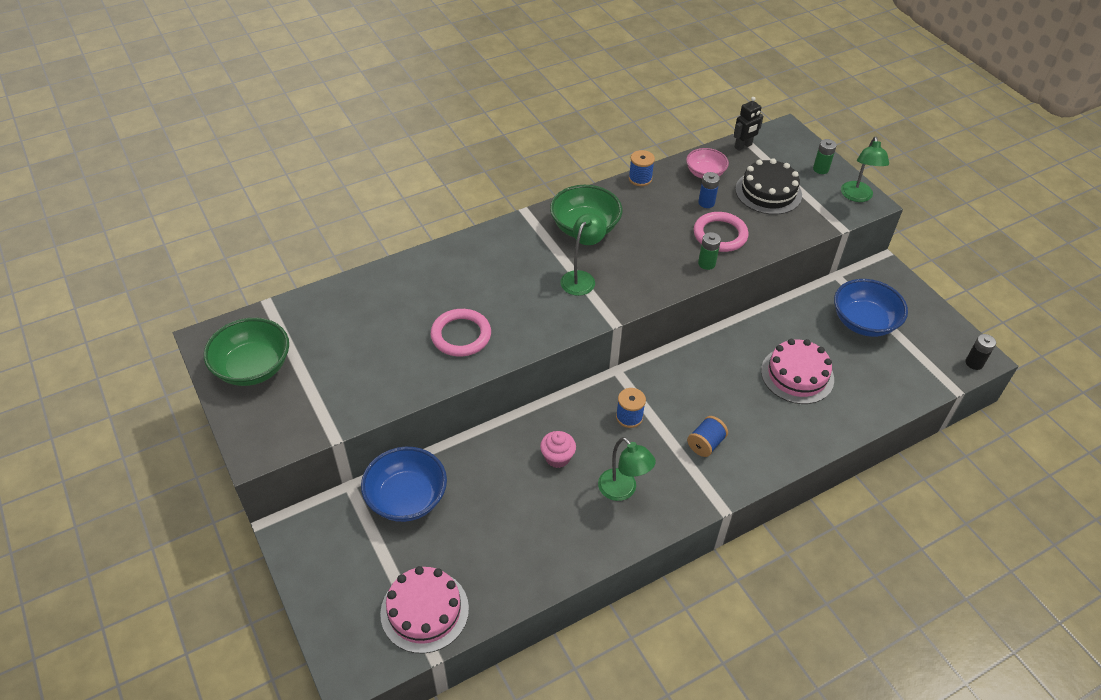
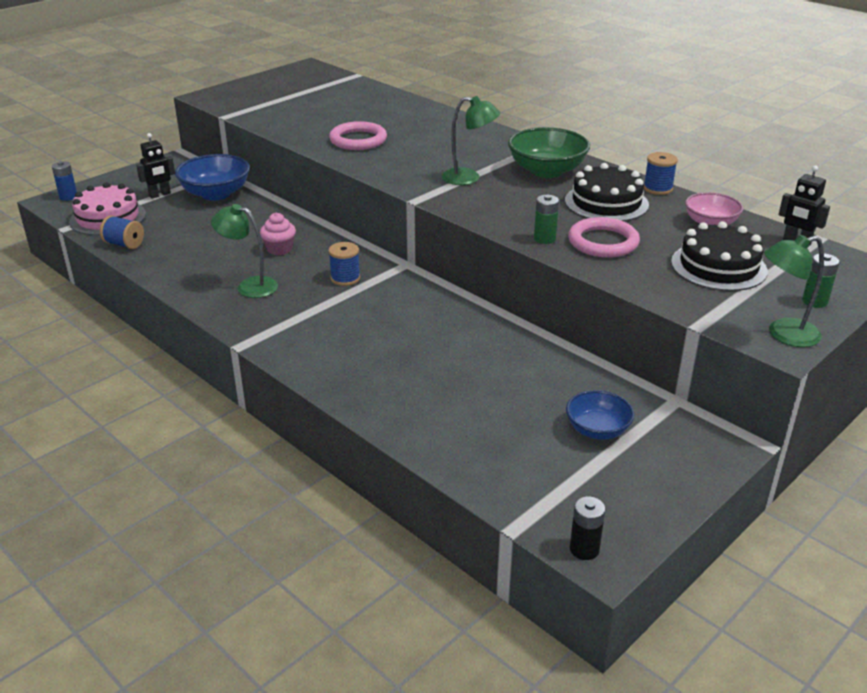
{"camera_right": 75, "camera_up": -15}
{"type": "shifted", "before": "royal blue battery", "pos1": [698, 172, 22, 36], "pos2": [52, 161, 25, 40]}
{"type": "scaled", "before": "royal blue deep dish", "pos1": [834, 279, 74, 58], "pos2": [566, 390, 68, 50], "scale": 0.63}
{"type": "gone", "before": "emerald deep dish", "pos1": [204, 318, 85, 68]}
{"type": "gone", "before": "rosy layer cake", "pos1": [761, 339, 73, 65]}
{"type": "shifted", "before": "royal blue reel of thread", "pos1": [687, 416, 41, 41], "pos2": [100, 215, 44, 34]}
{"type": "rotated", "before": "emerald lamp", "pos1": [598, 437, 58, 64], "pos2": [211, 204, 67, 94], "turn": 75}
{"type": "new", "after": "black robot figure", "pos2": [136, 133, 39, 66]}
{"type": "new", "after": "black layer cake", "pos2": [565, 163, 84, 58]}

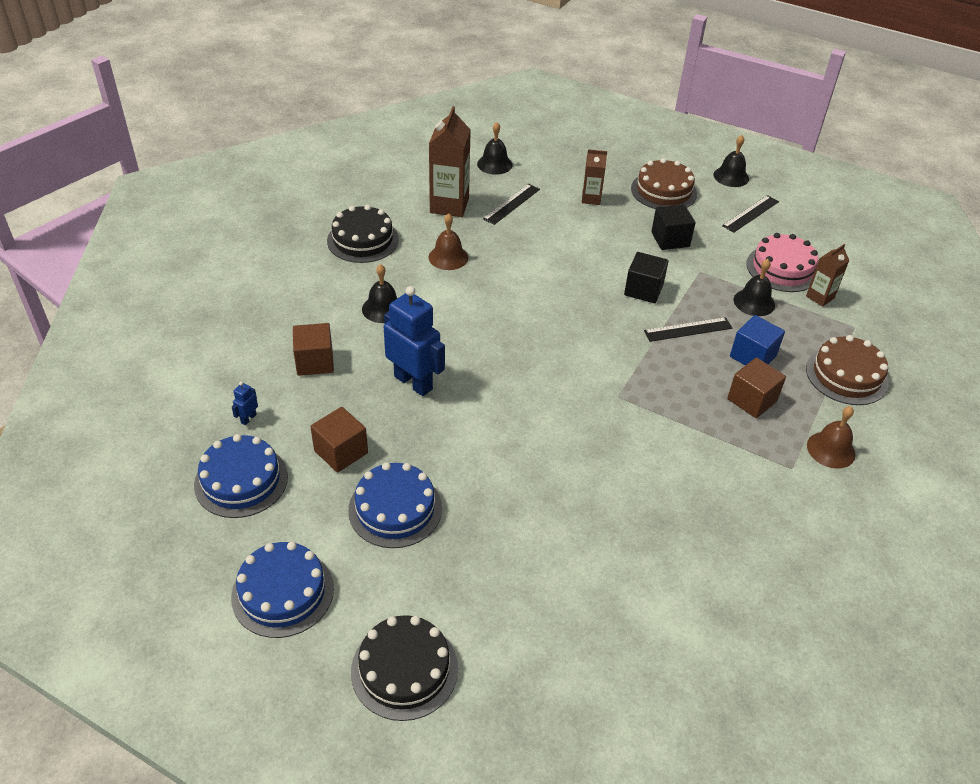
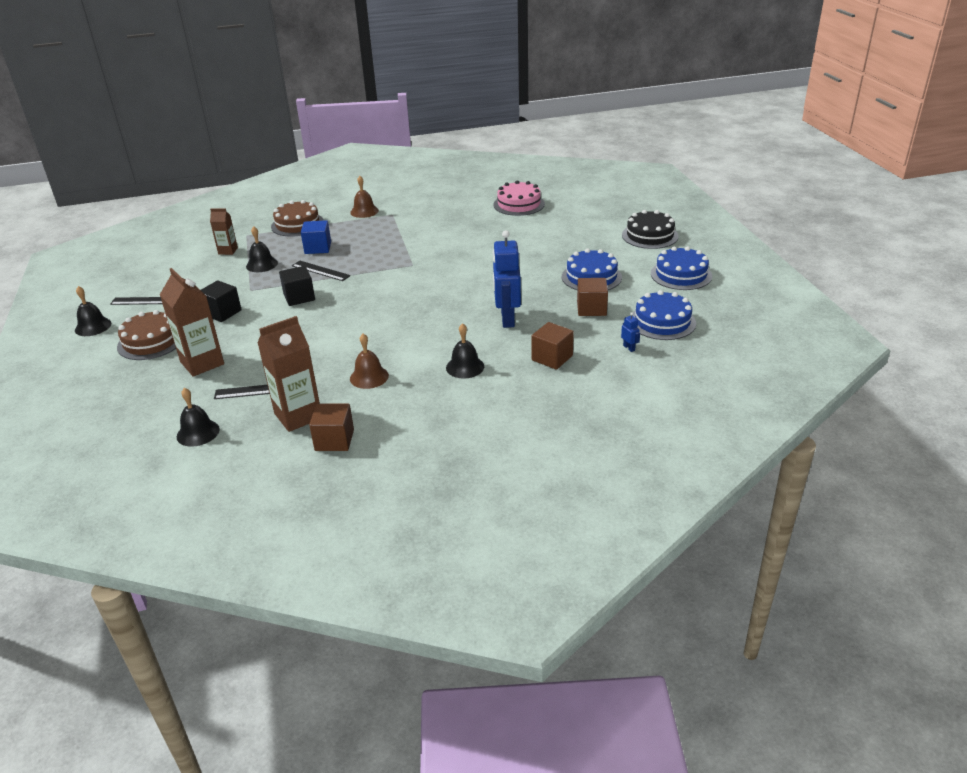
{"camera_right": -130, "camera_up": -10}
{"type": "scaled", "before": "dark brown carton", "pos1": [582, 149, 25, 56], "pos2": [160, 268, 64, 109], "scale": 1.78}
{"type": "gone", "before": "black layer cake", "pos1": [327, 205, 72, 58]}
{"type": "shifted", "before": "rosy layer cake", "pos1": [746, 233, 72, 59], "pos2": [493, 180, 52, 36]}
{"type": "shifted", "before": "dark brown cube", "pos1": [727, 357, 59, 61], "pos2": [309, 404, 45, 47]}
{"type": "rotated", "before": "royal blue robot figure", "pos1": [232, 382, 26, 43], "pos2": [621, 312, 19, 40], "turn": -105}

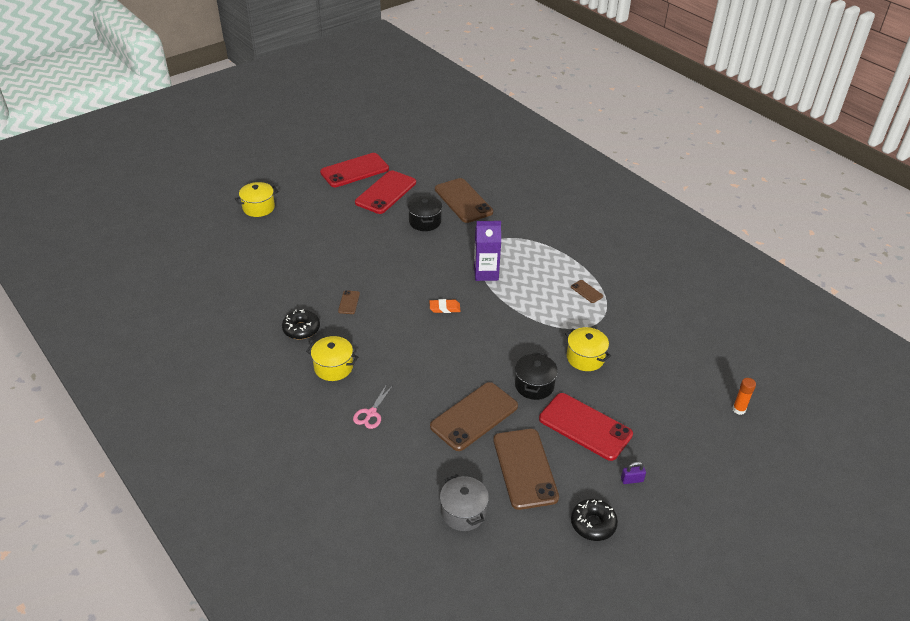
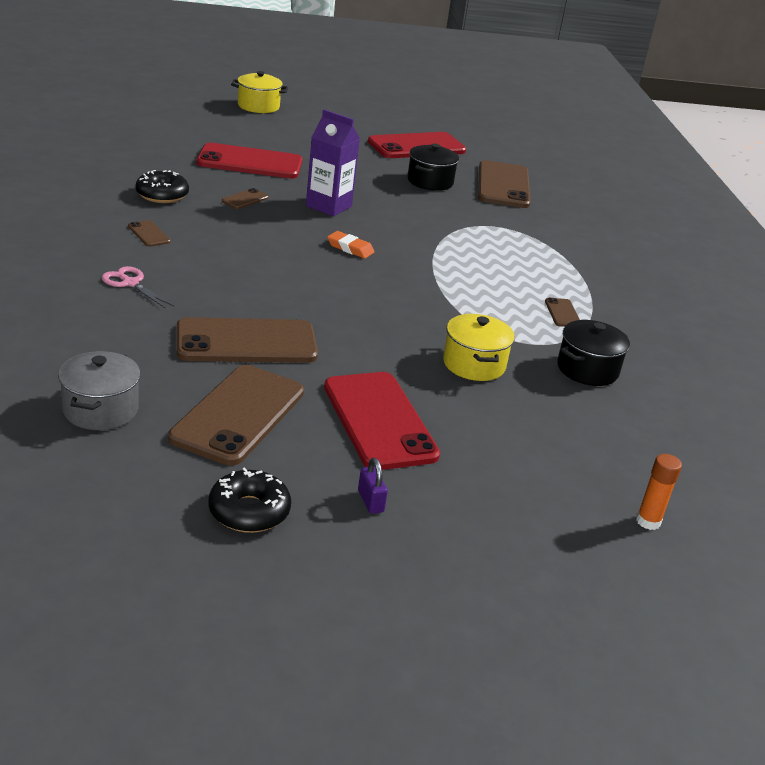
{"camera_right": 30, "camera_up": -10}
{"type": "shifted", "before": "scarlet smartphone", "pos1": [320, 153, 69, 34], "pos2": [197, 143, 105, 35]}
{"type": "shifted", "before": "royal purple carton", "pos1": [474, 221, 27, 60], "pos2": [306, 109, 54, 107]}
{"type": "swapped", "before": "bright yellow pot", "after": "dark brown smartphone", "pos1": [306, 336, 52, 45], "pos2": [128, 220, 43, 27]}
{"type": "shifted", "before": "black pot", "pos1": [515, 352, 43, 48], "pos2": [557, 320, 73, 66]}
{"type": "rotated", "before": "rosy shears", "pos1": [353, 384, 40, 45], "pos2": [102, 266, 72, 42], "turn": 75}
{"type": "rotated", "before": "royal purple small lock", "pos1": [621, 462, 25, 22], "pos2": [358, 458, 30, 56], "turn": 45}

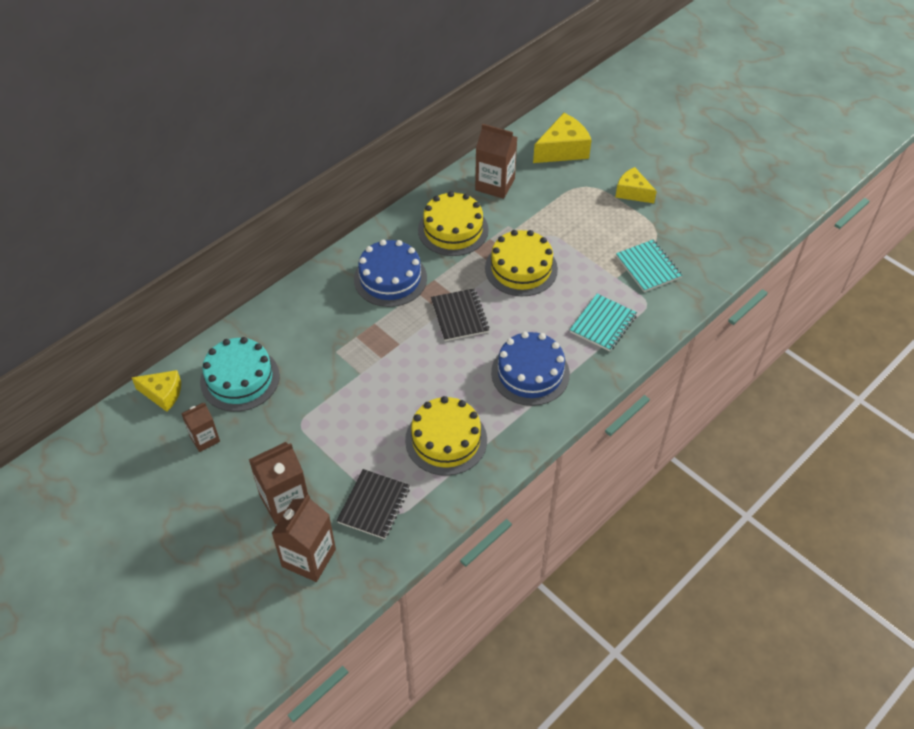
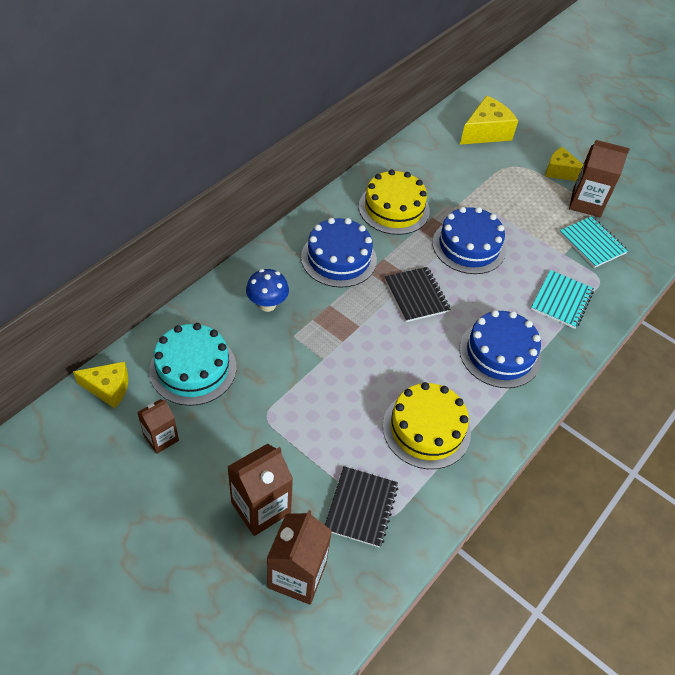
{"camera_right": -10, "camera_up": 0}
{"type": "shifted", "before": "dark brown carton", "pos1": [475, 124, 42, 75], "pos2": [569, 140, 61, 77]}
{"type": "repainted", "before": "bright yellow layer cake", "after": "royal blue layer cake", "pos1": [485, 230, 73, 66], "pos2": [433, 207, 73, 67]}
{"type": "new", "after": "royal blue fungus", "pos2": [246, 269, 43, 43]}

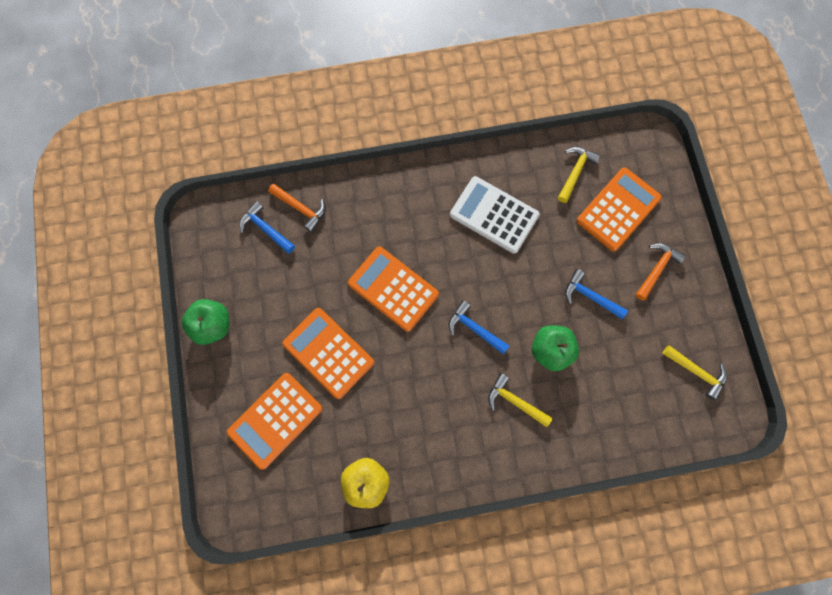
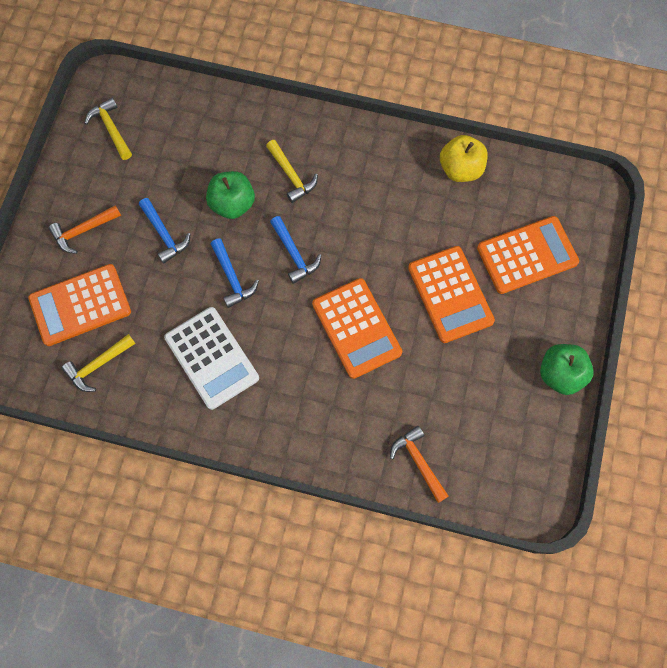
{"camera_right": -155, "camera_up": -5}
{"type": "shifted", "before": "royal blue carpenter's hammer", "pos1": [239, 201, 56, 53], "pos2": [211, 238, 48, 70]}

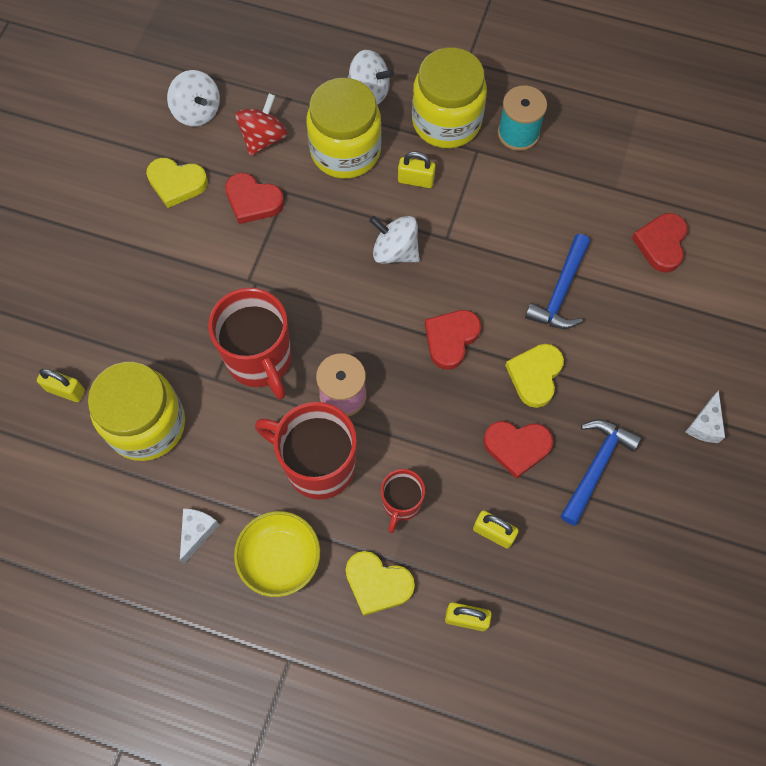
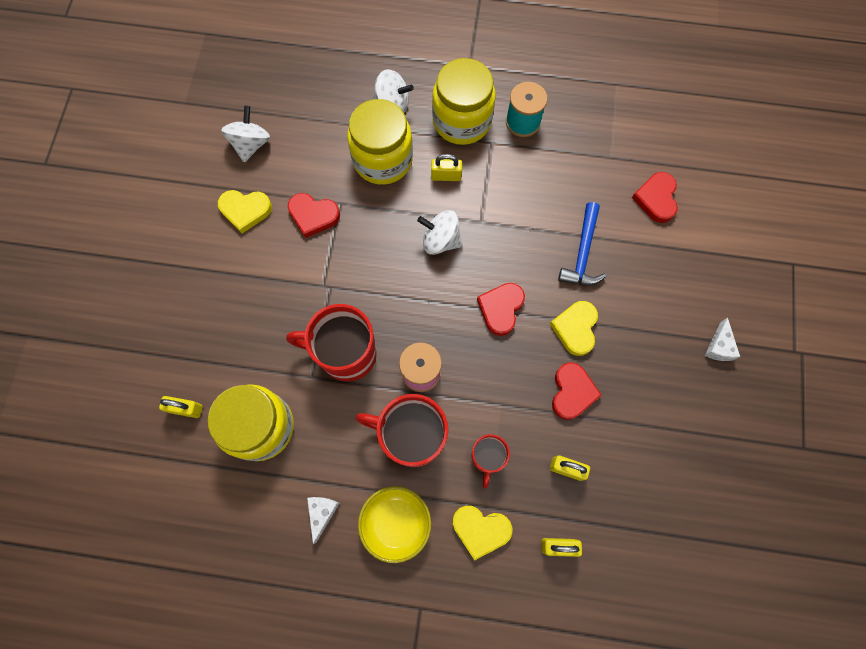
{"camera_right": -10, "camera_up": 5}
{"type": "rotated", "before": "snow-white whirligig", "pos1": [167, 70, 53, 57], "pos2": [221, 105, 49, 58], "turn": -120}
{"type": "gone", "before": "scarlet whirligig", "pos1": [235, 93, 53, 63]}
{"type": "rotated", "before": "scarlet coffee mug", "pos1": [208, 288, 84, 112], "pos2": [286, 304, 91, 77], "turn": 135}
{"type": "gone", "before": "royal blue carpenter's hammer", "pos1": [561, 419, 81, 107]}
{"type": "rotated", "before": "scarlet love heart", "pos1": [483, 421, 70, 58], "pos2": [552, 363, 50, 57], "turn": -75}

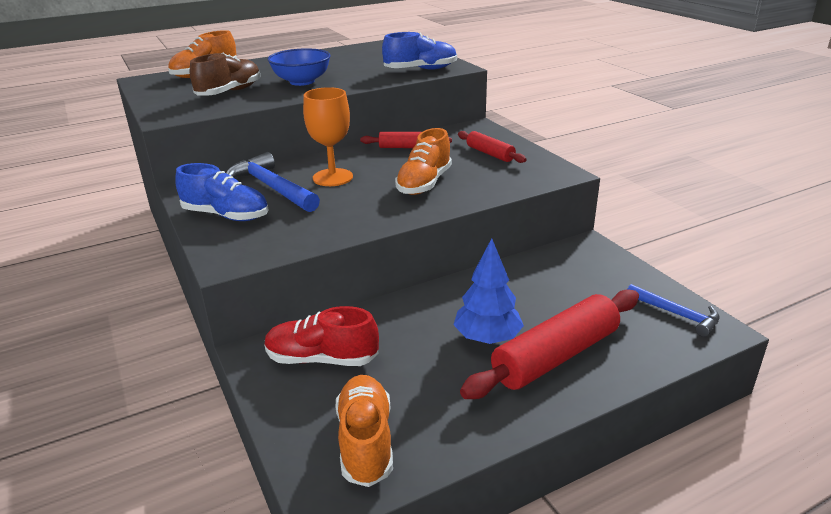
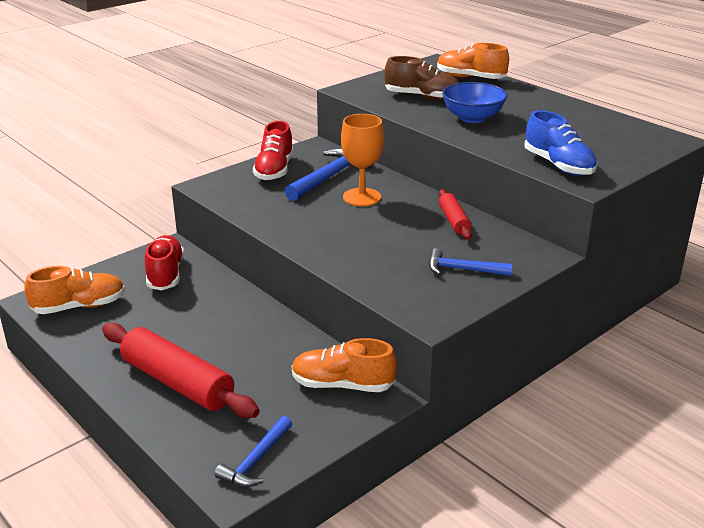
{"camera_right": 75, "camera_up": 0}
{"type": "shifted", "before": "orange-coloured lace-up shoe", "pos1": [395, 128, 57, 67], "pos2": [292, 338, 105, 54]}
{"type": "swapped", "before": "scarlet pastry roller", "after": "royal blue carpenter's hammer", "pos1": [458, 131, 69, 32], "pos2": [429, 248, 84, 28]}
{"type": "repainted", "before": "royal blue lace-up shoe", "after": "scarlet lace-up shoe", "pos1": [175, 163, 94, 58], "pos2": [253, 121, 41, 60]}
{"type": "gone", "before": "royal blue toy tree", "pos1": [454, 238, 70, 106]}

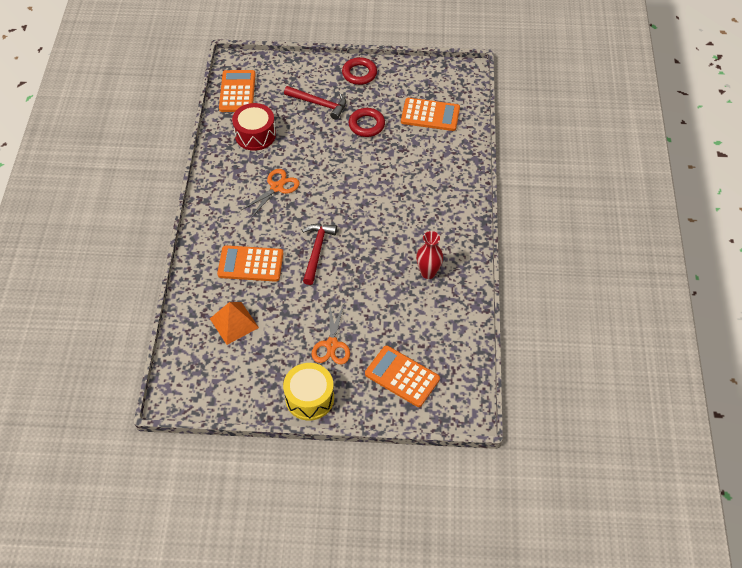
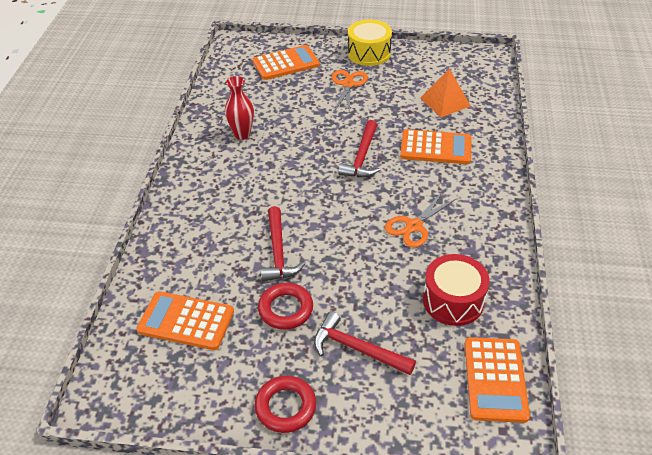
{"camera_right": -175, "camera_up": -10}
{"type": "rotated", "before": "orange-coloured pocket calculator", "pos1": [365, 345, 75, 62], "pos2": [253, 45, 67, 35], "turn": -60}
{"type": "new", "after": "scarlet carpenter's hammer", "pos2": [261, 206, 44, 76]}

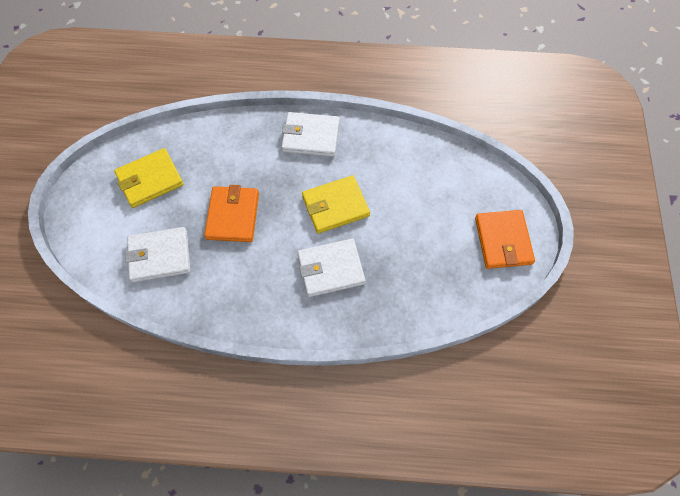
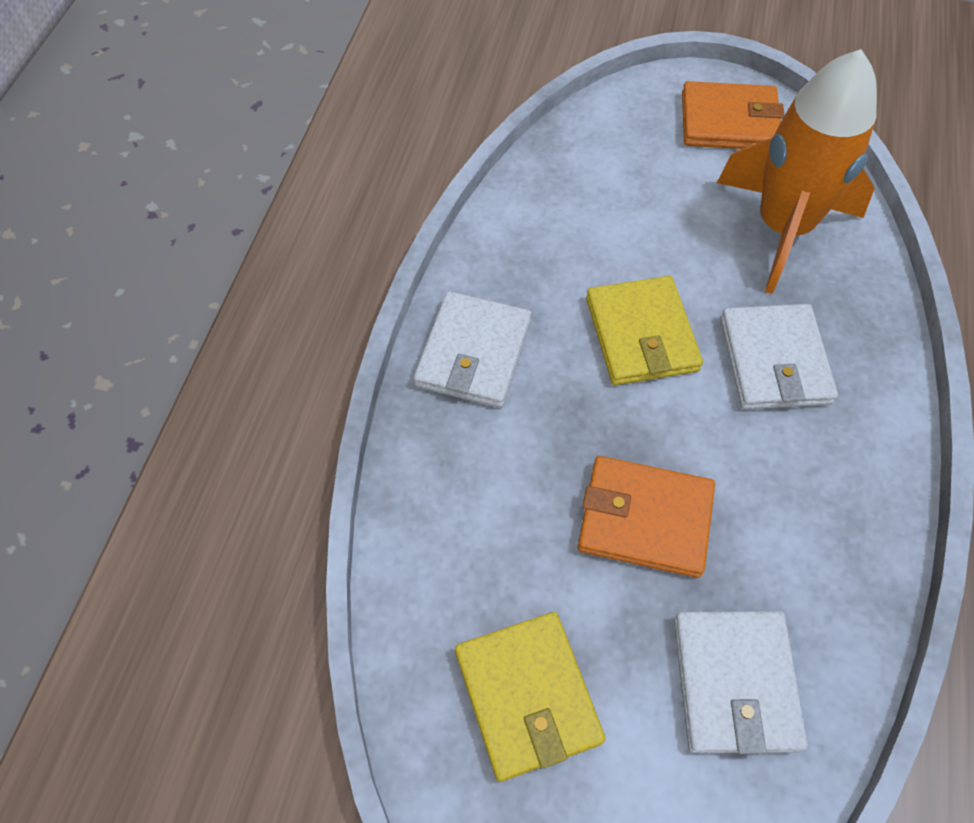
{"camera_right": -80, "camera_up": -5}
{"type": "new", "after": "orange-coloured spaceship", "pos2": [717, 49, 160, 245]}

